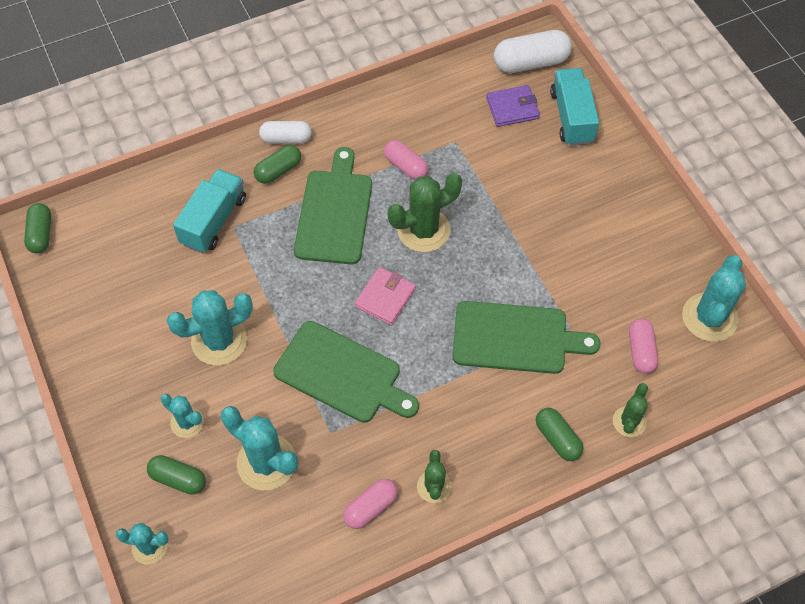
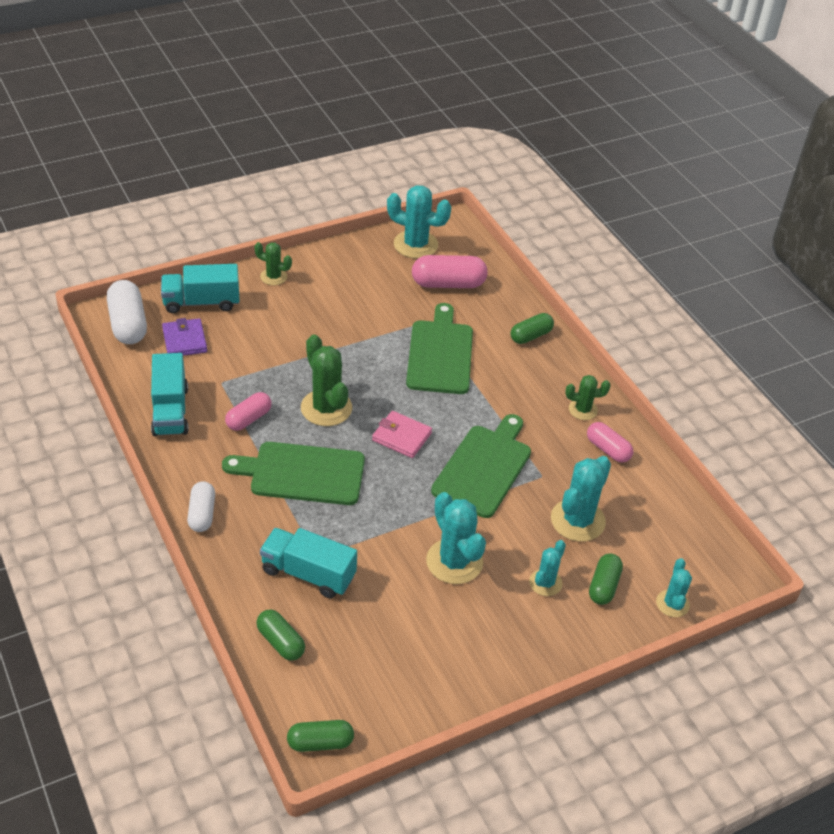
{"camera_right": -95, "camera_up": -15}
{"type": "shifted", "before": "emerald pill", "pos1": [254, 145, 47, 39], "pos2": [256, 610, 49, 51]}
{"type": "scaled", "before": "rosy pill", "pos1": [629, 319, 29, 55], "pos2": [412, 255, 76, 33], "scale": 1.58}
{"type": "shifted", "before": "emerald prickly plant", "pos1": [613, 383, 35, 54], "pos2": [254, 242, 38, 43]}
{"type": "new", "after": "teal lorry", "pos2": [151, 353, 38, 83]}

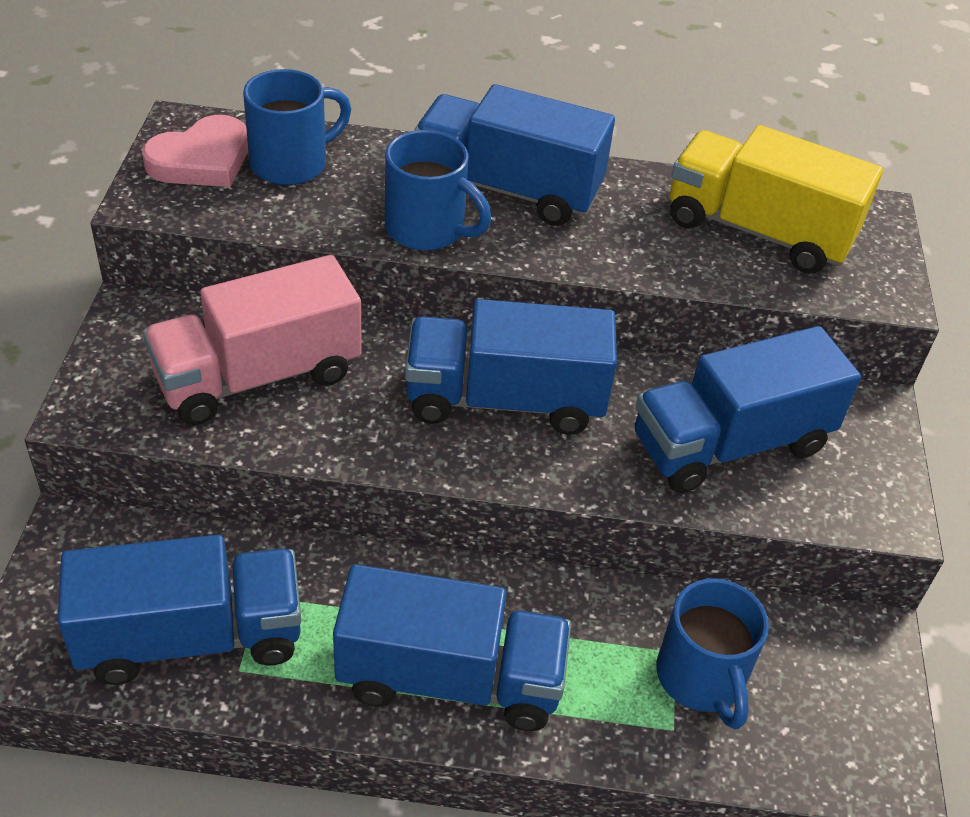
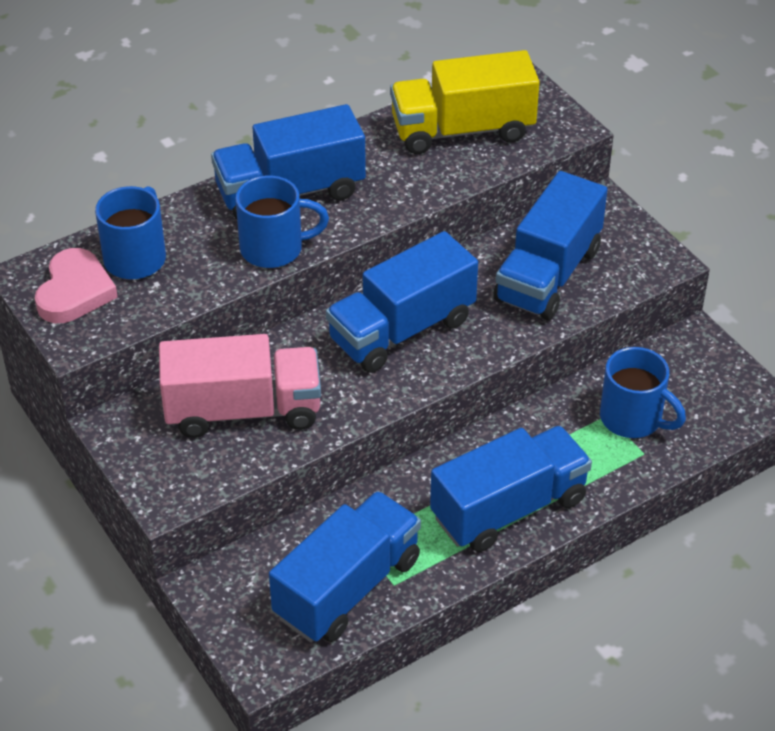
{"camera_right": -35, "camera_up": 0}
{"type": "rotated", "before": "rosy lorry", "pos1": [143, 255, 219, 170], "pos2": [159, 334, 162, 104], "turn": -120}

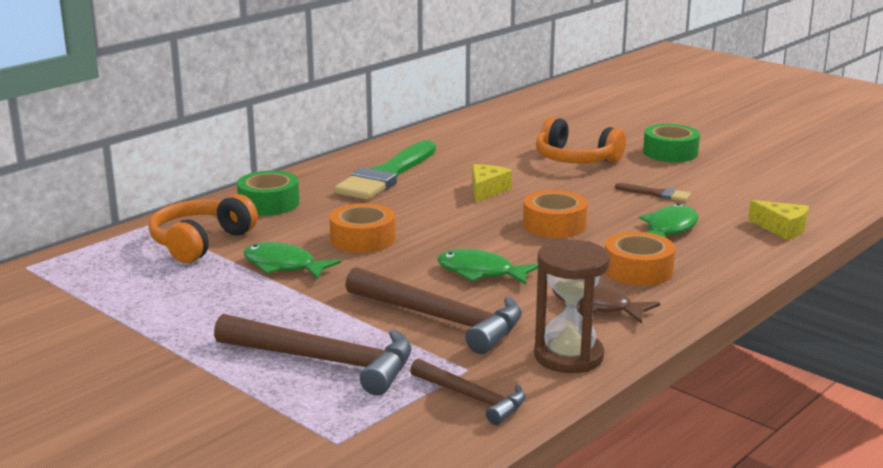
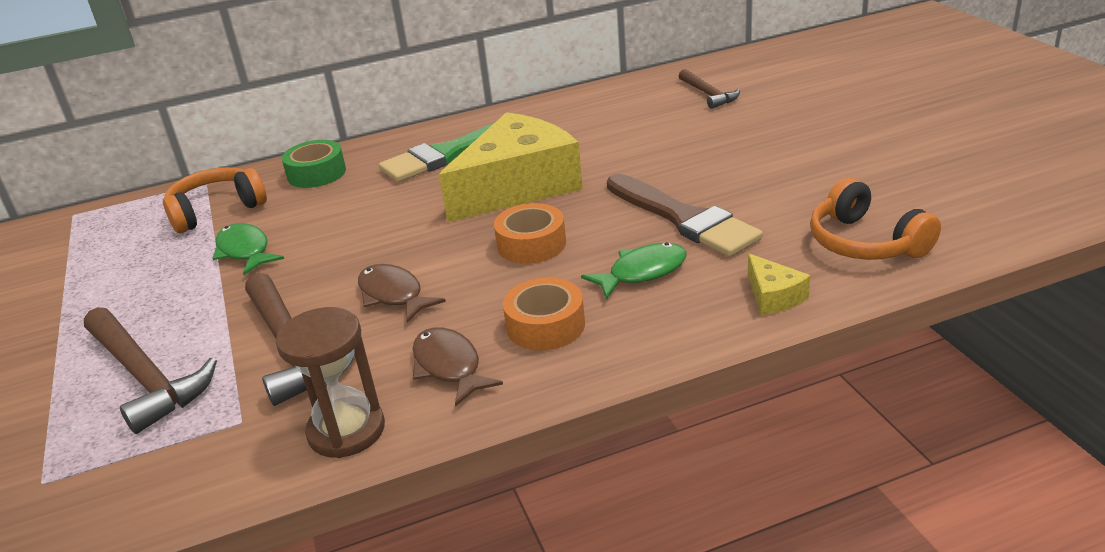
{"camera_right": 30, "camera_up": 10}
{"type": "shifted", "before": "orange-coloured over-ear headphones", "pos1": [536, 117, 90, 47], "pos2": [810, 178, 131, 82]}
{"type": "gone", "before": "emerald tape", "pos1": [643, 124, 57, 38]}
{"type": "scaled", "before": "bright yellow piece of cheese", "pos1": [472, 164, 40, 39], "pos2": [439, 112, 144, 110], "scale": 2.45}
{"type": "scaled", "before": "dark brown paintbrush", "pos1": [615, 183, 76, 19], "pos2": [607, 174, 156, 83], "scale": 2.23}
{"type": "gone", "before": "orange-coloured tape", "pos1": [329, 203, 66, 50]}
{"type": "repainted", "before": "emerald toy fish", "after": "dark brown toy fish", "pos1": [437, 249, 101, 36], "pos2": [358, 264, 88, 59]}
{"type": "shifted", "before": "dark brown carpenter's hammer", "pos1": [410, 358, 116, 67], "pos2": [679, 69, 61, 40]}

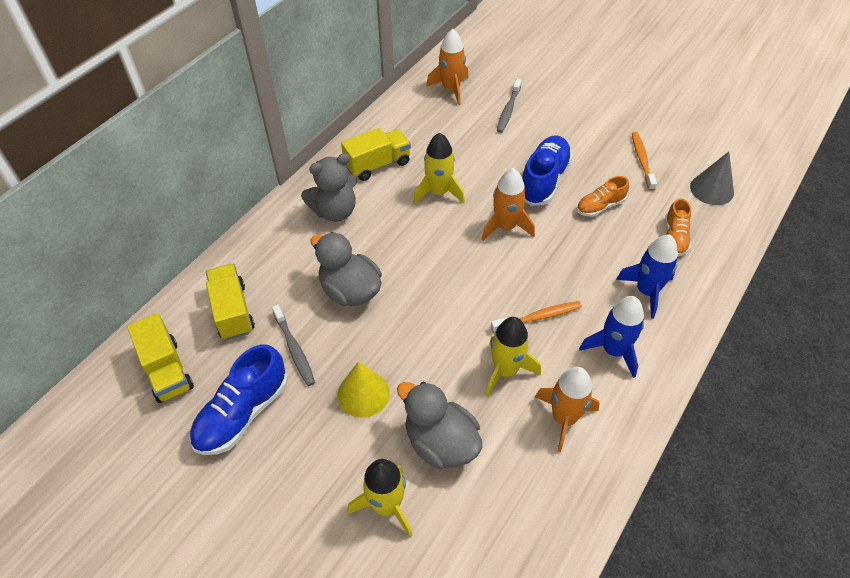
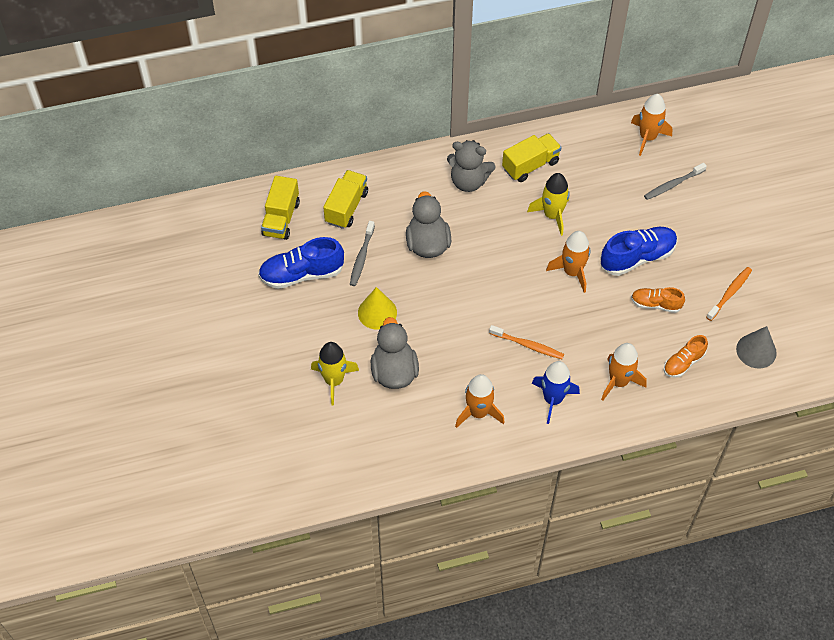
{"camera_right": 40, "camera_up": 5}
{"type": "rotated", "before": "bright yellow lorry", "pos1": [341, 128, 70, 53], "pos2": [502, 133, 60, 49], "turn": -45}
{"type": "repainted", "before": "royal blue spaceship", "after": "orange-coloured spaceship", "pos1": [616, 235, 62, 83], "pos2": [601, 343, 46, 58]}
{"type": "gone", "before": "bright yellow spaceship", "pos1": [486, 317, 55, 79]}

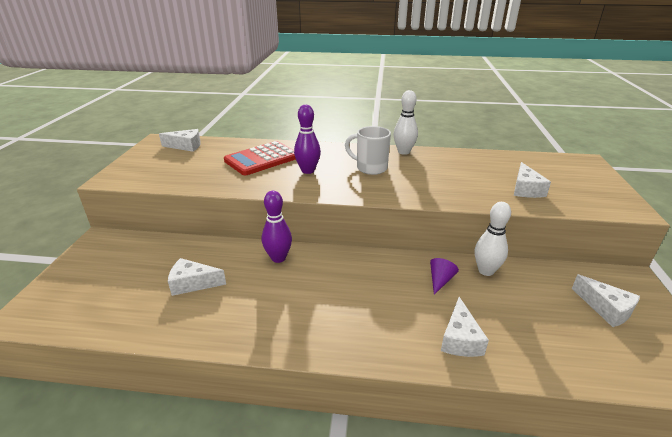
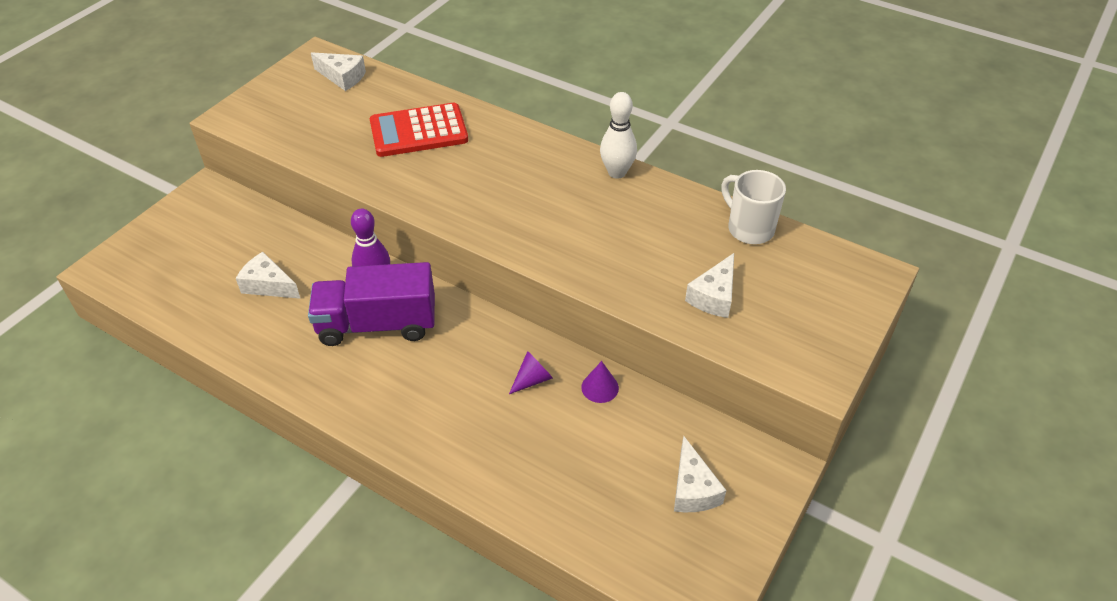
{"camera_right": 25, "camera_up": 15}
{"type": "gone", "before": "royal purple skittle", "pos1": [294, 105, 27, 69]}
{"type": "shifted", "before": "snow-white coffee mug", "pos1": [345, 126, 46, 49], "pos2": [721, 170, 65, 74]}
{"type": "swapped", "before": "snow-white skittle", "after": "royal purple solid cone", "pos1": [474, 202, 37, 74], "pos2": [581, 361, 38, 42]}
{"type": "gone", "before": "snow-white piece of cheese", "pos1": [441, 297, 48, 60]}
{"type": "new", "after": "royal purple lorry", "pos2": [308, 262, 127, 84]}

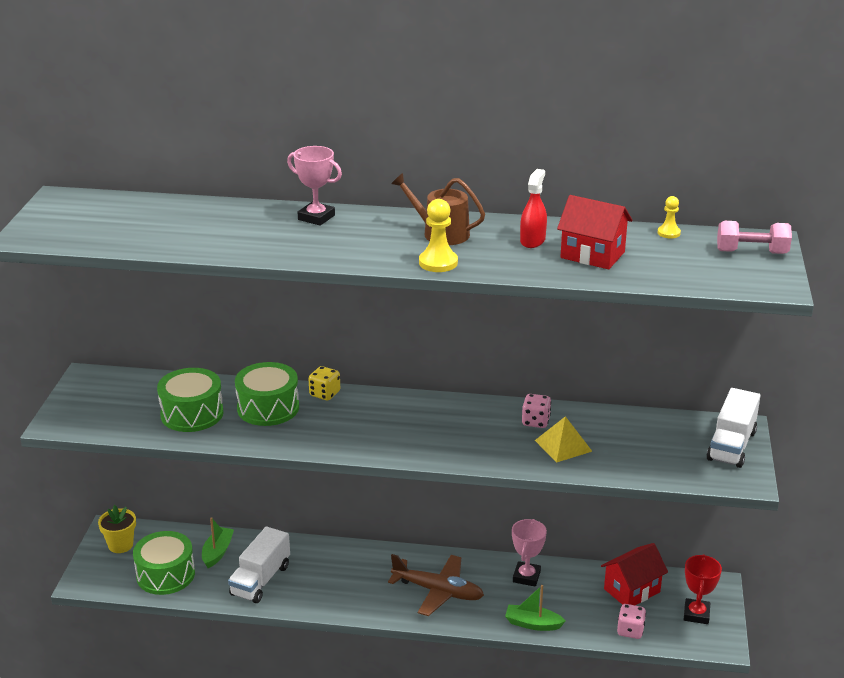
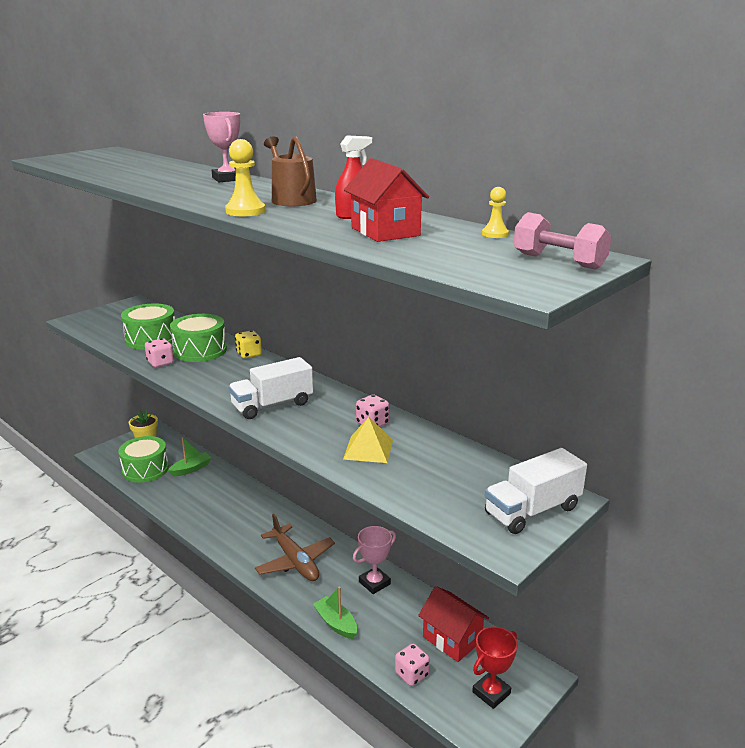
{"camera_right": 35, "camera_up": -5}
{"type": "shifted", "before": "snow-white lorry", "pos1": [228, 526, 62, 77], "pos2": [228, 357, 85, 62]}
{"type": "rotated", "before": "scarlet toy house", "pos1": [601, 543, 67, 62], "pos2": [418, 586, 71, 76], "turn": 45}
{"type": "new", "after": "rosy die", "pos2": [145, 338, 29, 30]}

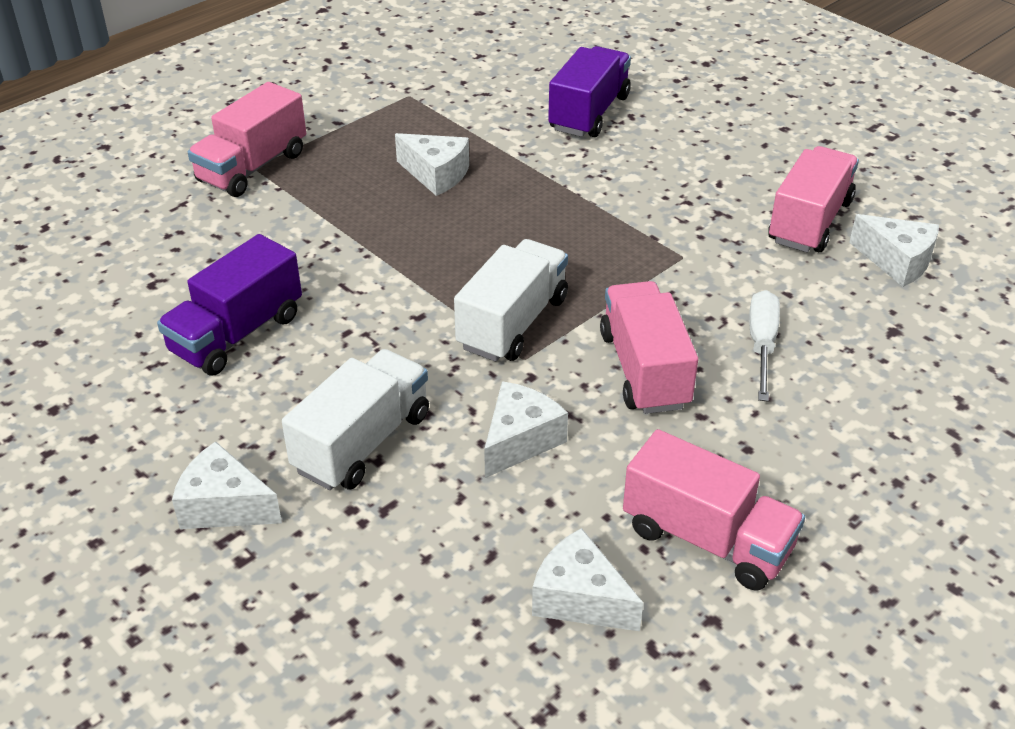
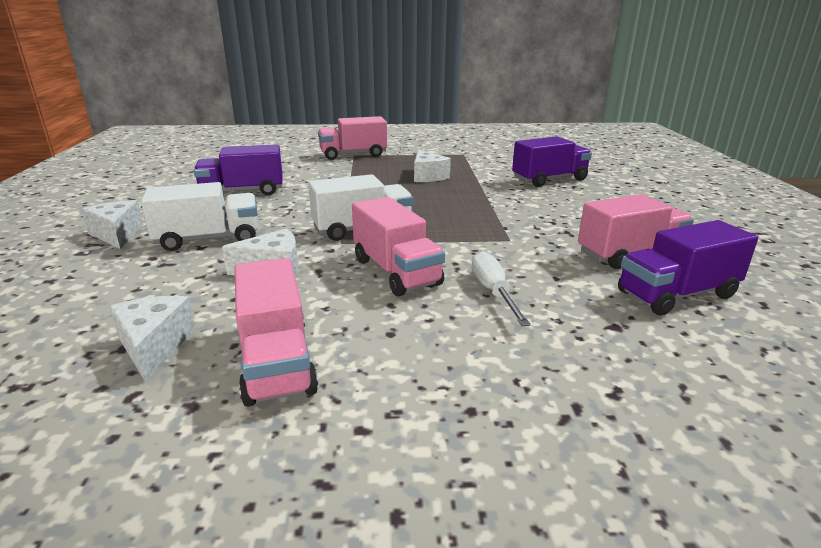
{"camera_right": 40, "camera_up": -15}
{"type": "swapped", "before": "snow-white piece of cheese", "after": "royal purple lorry", "pos1": [849, 214, 90, 73], "pos2": [618, 220, 140, 96]}
{"type": "rotated", "before": "rosy lorry", "pos1": [600, 281, 98, 133], "pos2": [352, 197, 93, 100], "turn": 120}
{"type": "rotated", "before": "snow-white flat screwdriver", "pos1": [749, 290, 31, 111], "pos2": [472, 251, 59, 75], "turn": -60}

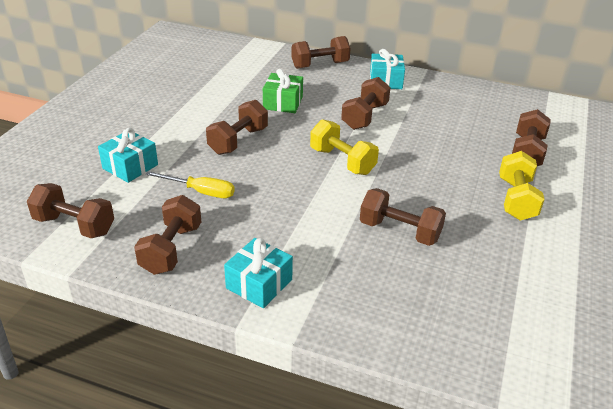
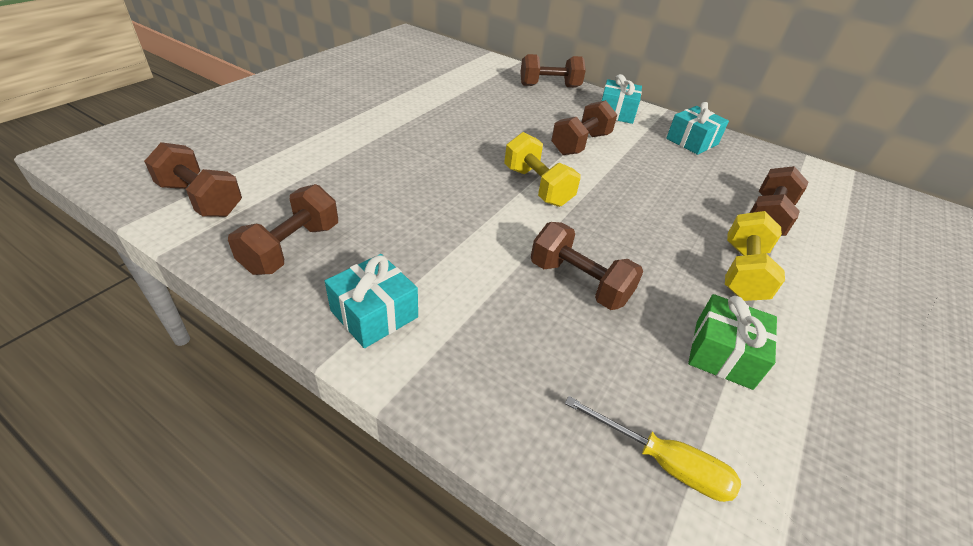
{"camera_right": 10, "camera_up": 5}
{"type": "shifted", "before": "emerald present", "pos1": [263, 69, 40, 44], "pos2": [688, 294, 90, 96]}
{"type": "gone", "before": "dark brown hand weight", "pos1": [206, 100, 62, 55]}
{"type": "shifted", "before": "teal present", "pos1": [98, 128, 60, 55], "pos2": [666, 102, 63, 53]}
{"type": "shifted", "before": "bright yellow flat screwdriver", "pos1": [145, 171, 90, 27], "pos2": [565, 396, 176, 106]}

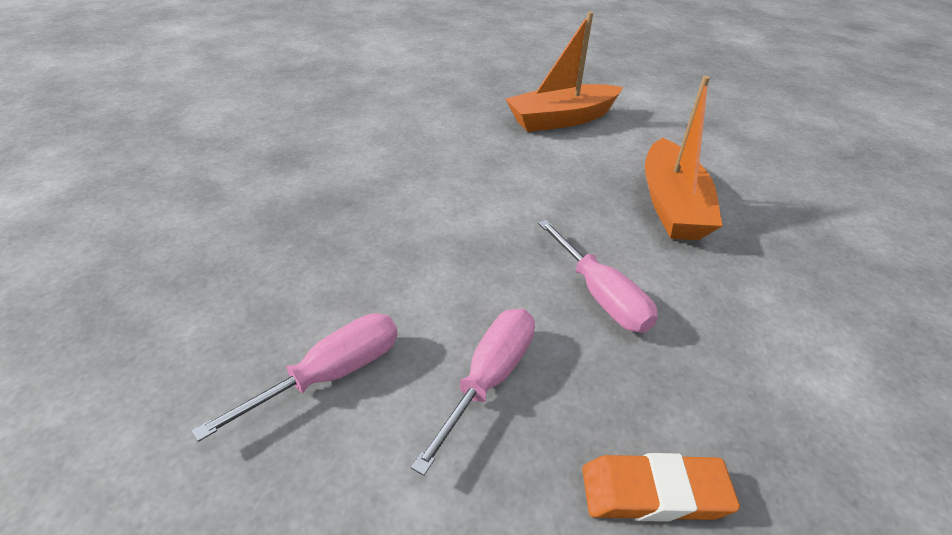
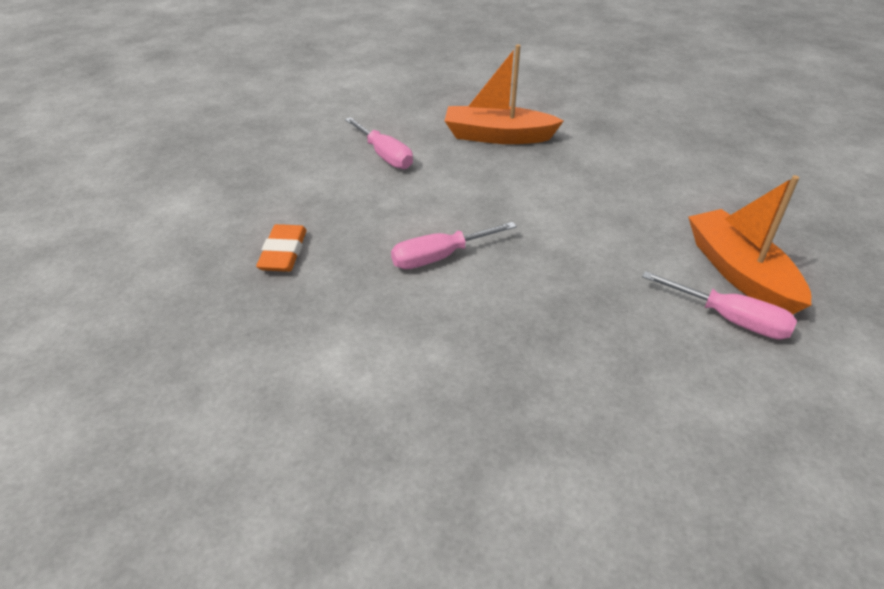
{"camera_right": 95, "camera_up": 0}
{"type": "shifted", "before": "orange-coloured toy boat", "pos1": [645, 76, 78, 164], "pos2": [445, 44, 119, 100]}
{"type": "shifted", "before": "rosy flat screwdriver", "pos1": [411, 309, 124, 167], "pos2": [642, 271, 155, 69]}

